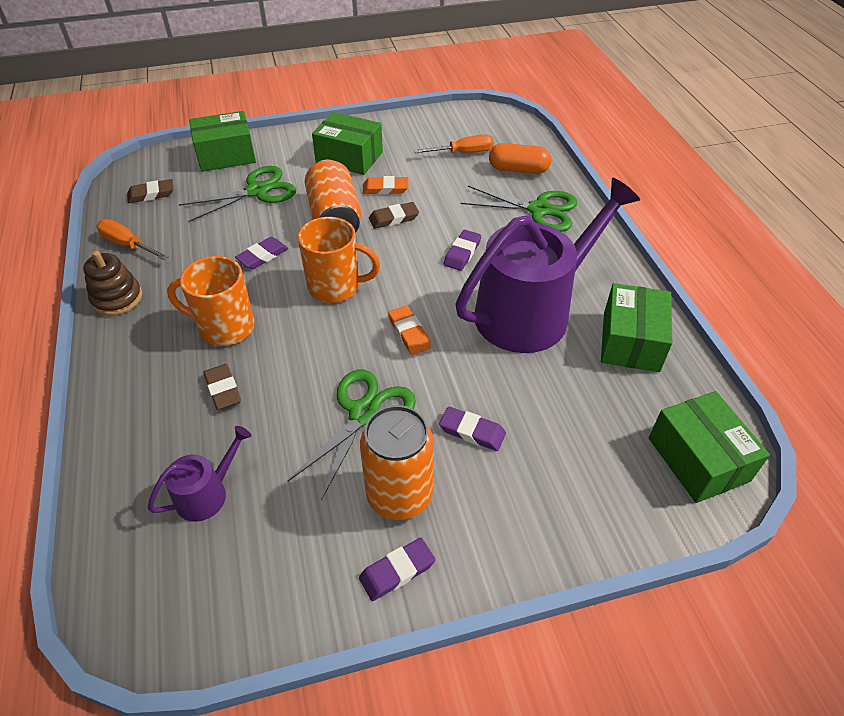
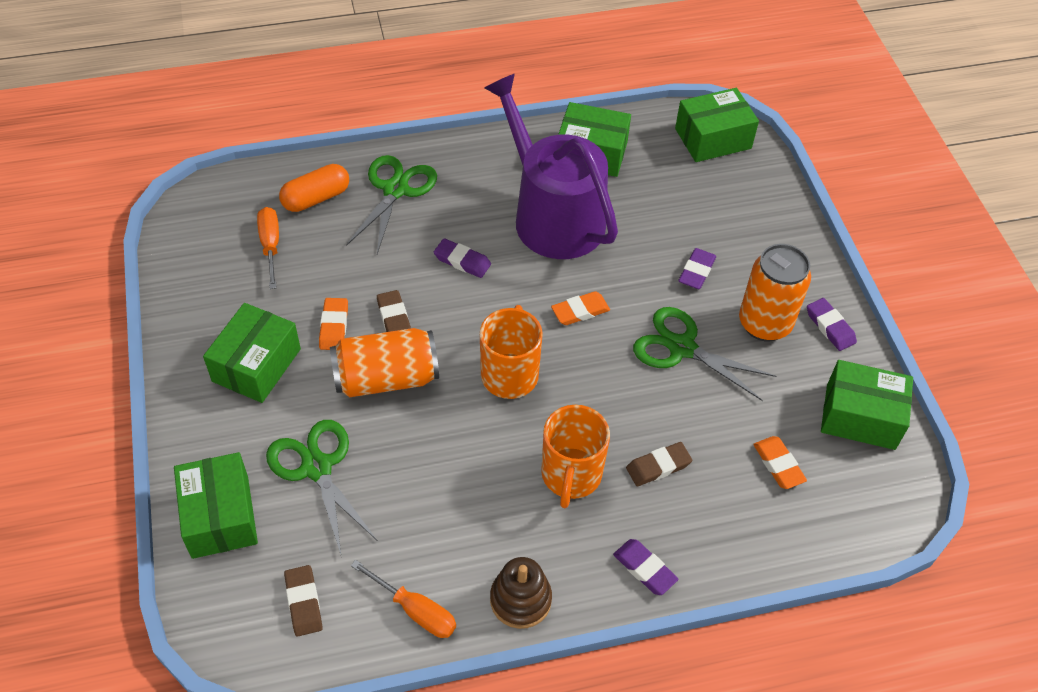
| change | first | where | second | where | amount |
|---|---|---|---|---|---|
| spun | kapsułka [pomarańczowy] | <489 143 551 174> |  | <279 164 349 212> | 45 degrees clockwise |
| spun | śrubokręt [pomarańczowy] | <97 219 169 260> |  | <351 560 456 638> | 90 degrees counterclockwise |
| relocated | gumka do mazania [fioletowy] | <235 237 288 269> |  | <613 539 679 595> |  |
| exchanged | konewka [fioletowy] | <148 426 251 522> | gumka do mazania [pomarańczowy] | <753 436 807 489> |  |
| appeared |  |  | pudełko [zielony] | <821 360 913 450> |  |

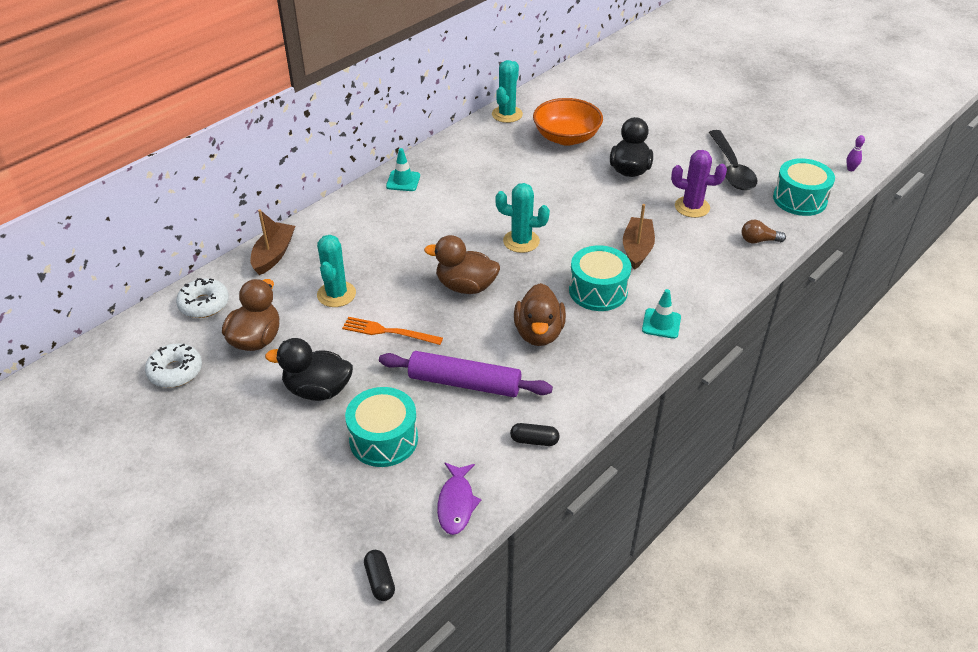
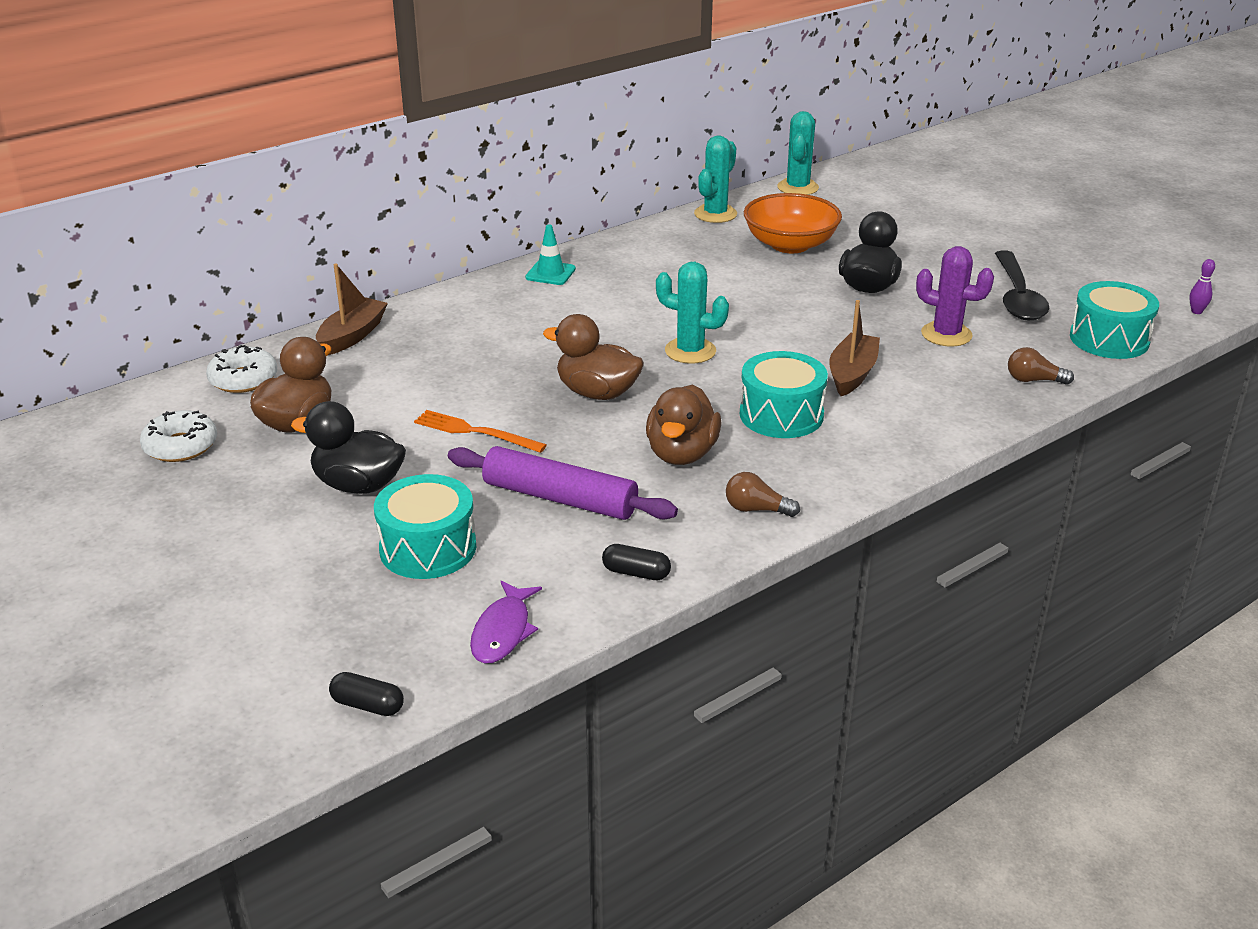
| change | first | where | second | where | amount |
|---|---|---|---|---|---|
| relocated | kaktus [turkusowy] | <317 235 356 307> |  | <777 111 819 195> |  |
| missing | pachołek [turkusowy] | <642 289 681 339> |  |  |  |
| spun | kapsułka [czarny] | <364 550 395 601> |  | <329 672 404 716> | 60 degrees counterclockwise |
| appeared |  |  | żarówka [brązowy] | <726 472 800 517> |  |

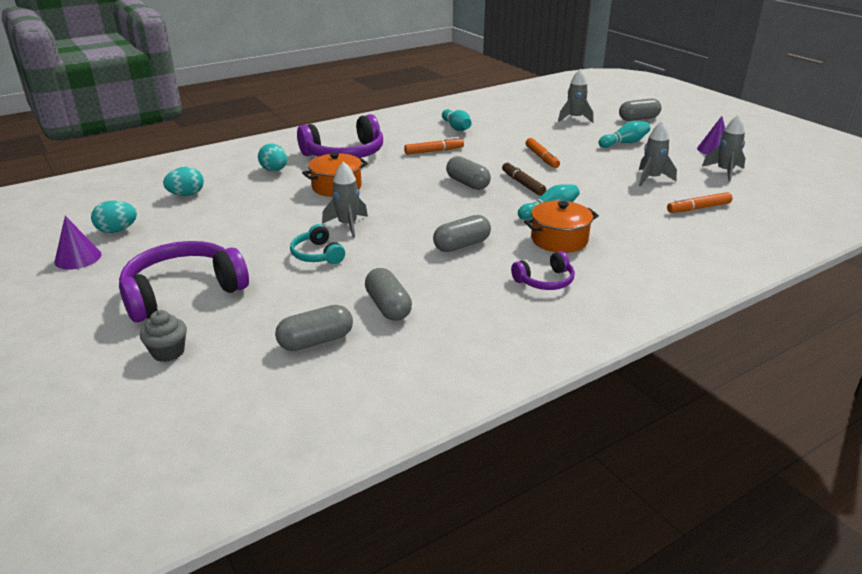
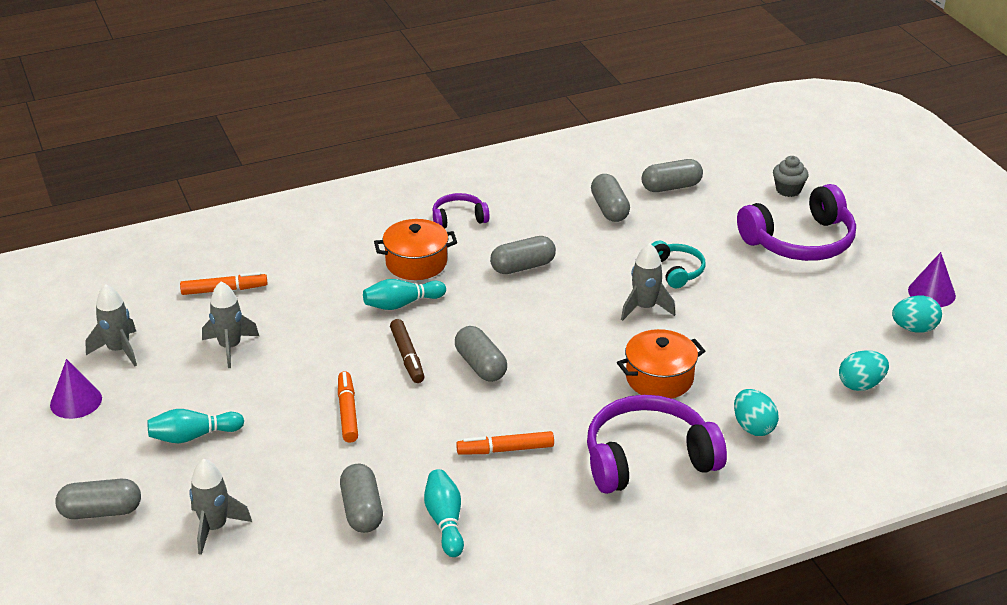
| change | first | where | second | where | amount |
|---|---|---|---|---|---|
| appeared |  |  | kapsułka [szary] | <340 464 383 533> |  |

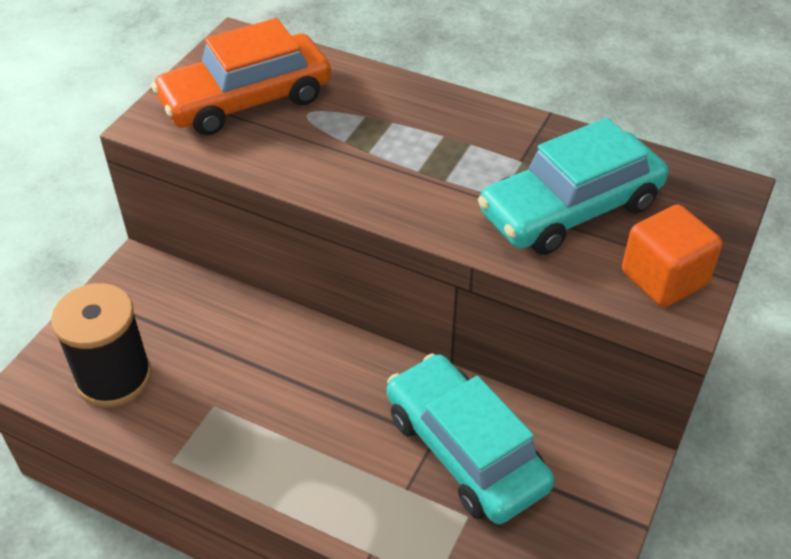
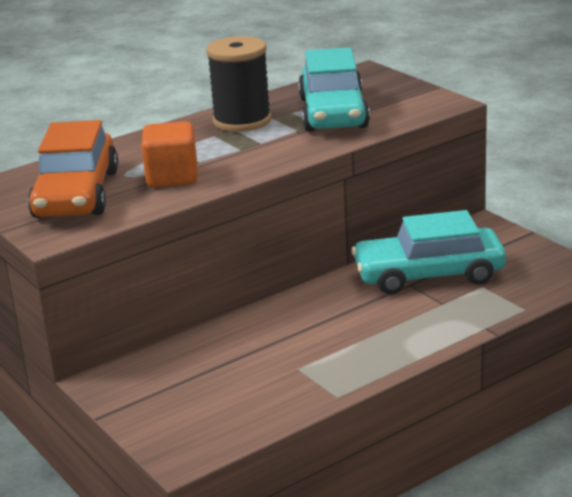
| change | first | where | second | where | amount |
|---|---|---|---|---|---|
| relocated | sześcian [pomarańczowy] | <622 205 722 307> |  | <141 121 198 187> |  |
| relocated | szpulka [czarny] | <51 283 152 407> |  | <206 36 271 132> |  |

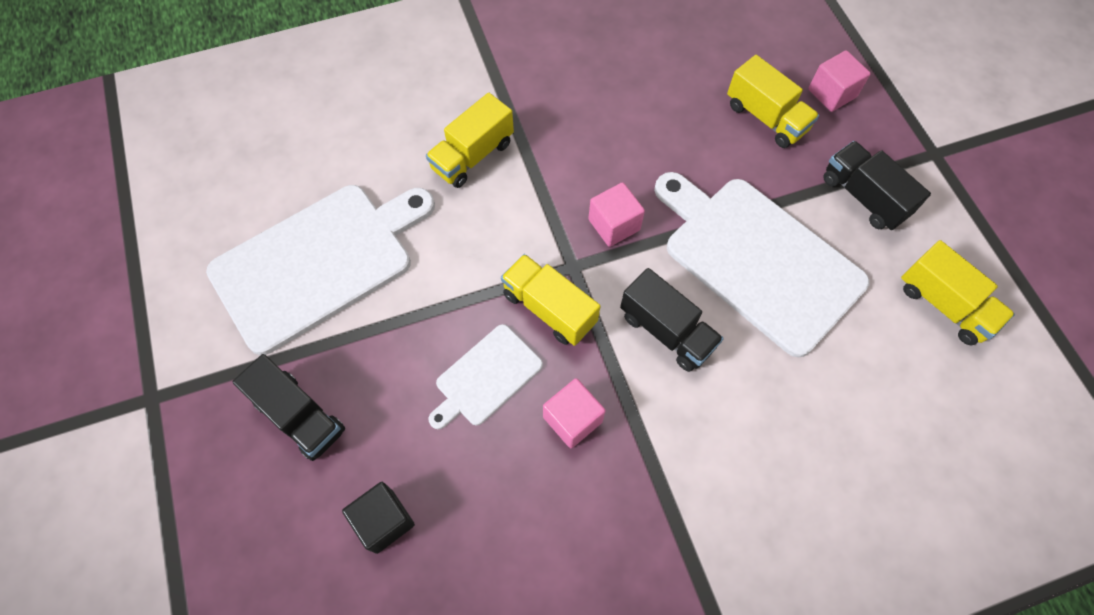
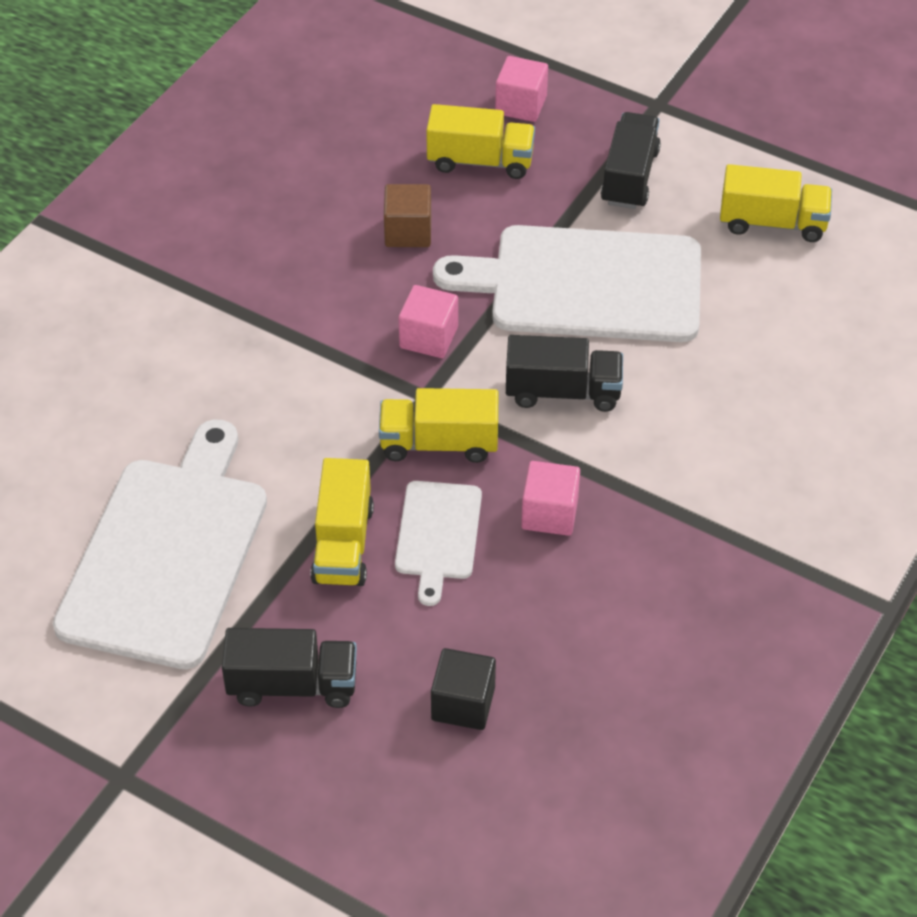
| change | first | where | second | where | amount |
|---|---|---|---|---|---|
| relocated | ciężarówka [żółty] | <426 93 514 188> |  | <310 458 374 586> |  |
| spun | ciężarówka [czarny] | <823 141 931 230> |  | <601 112 661 209> | 90 degrees clockwise |
| appeared |  |  | sześcian [brązowy] | <384 184 431 247> |  |

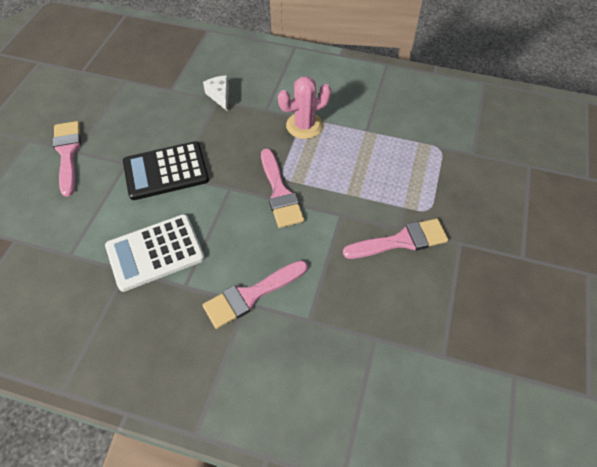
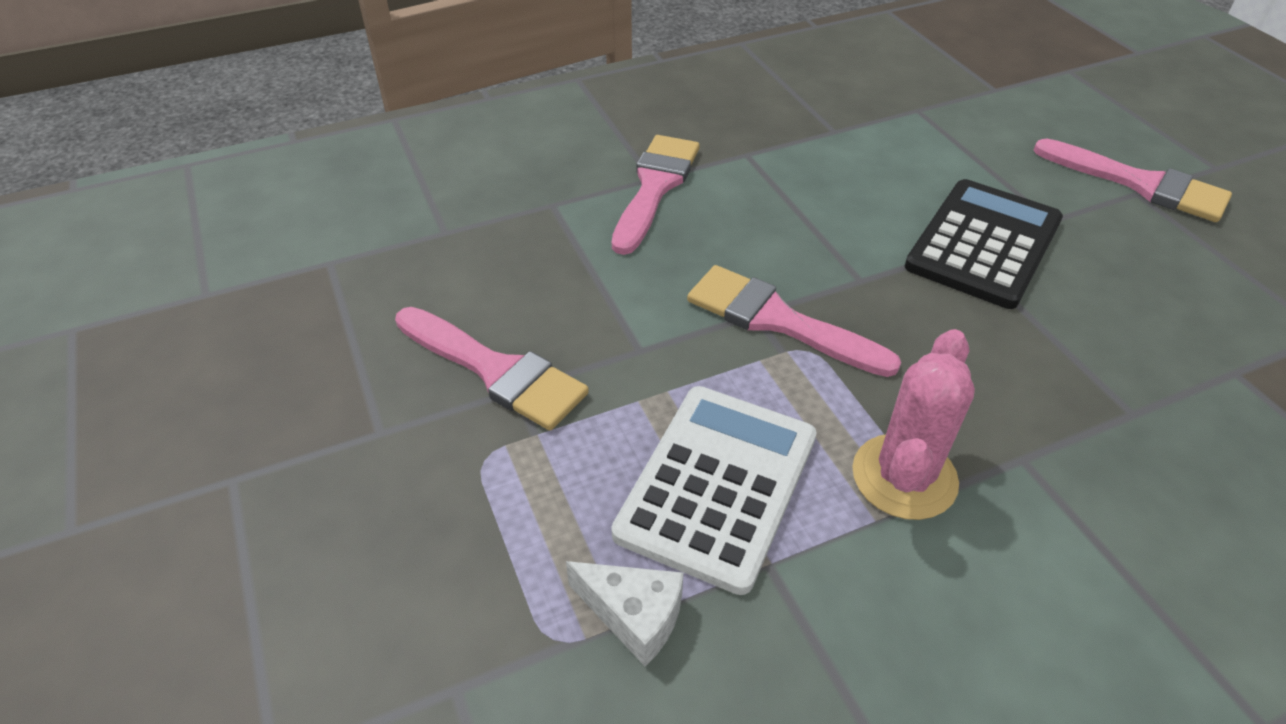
| change | first | where | second | where | amount |
|---|---|---|---|---|---|
| relocated | ser [biały] | <203 75 229 111> |  | <566 561 684 666> |  |
| relocated | kalkulator [biały] | <105 214 205 292> |  | <611 386 816 595> |  |
| spun | pędzel [różowy] | <343 218 449 259> |  | <395 307 589 430> | 90 degrees counterclockwise |

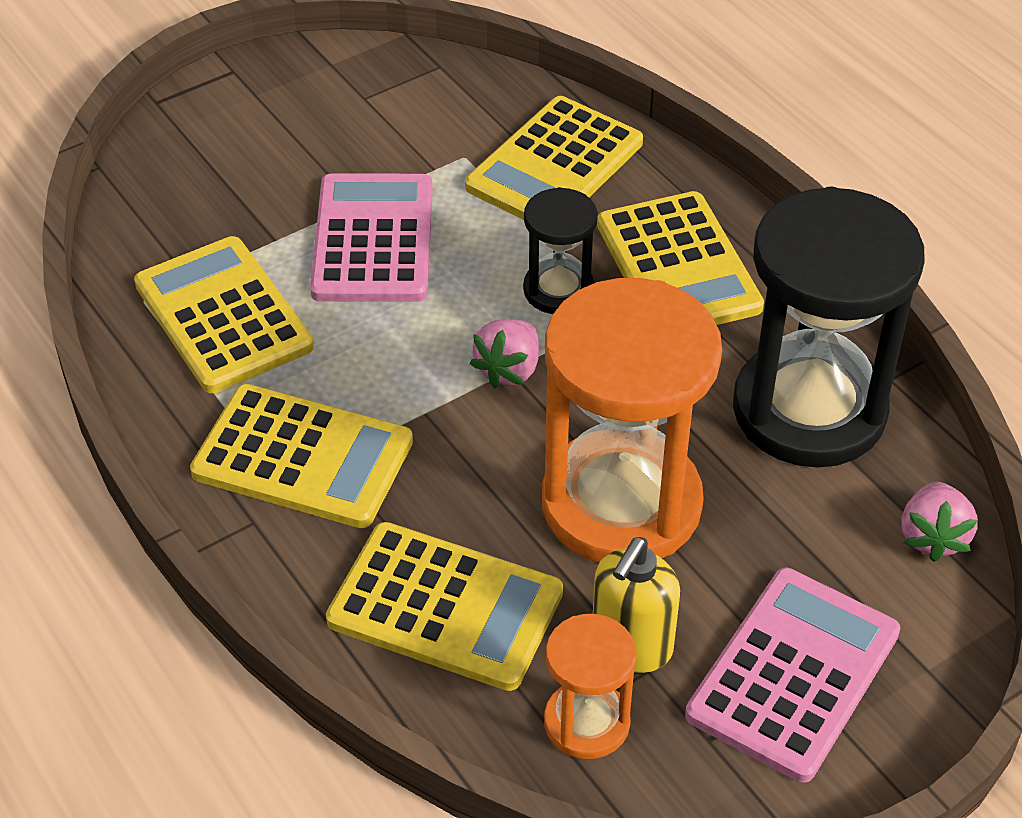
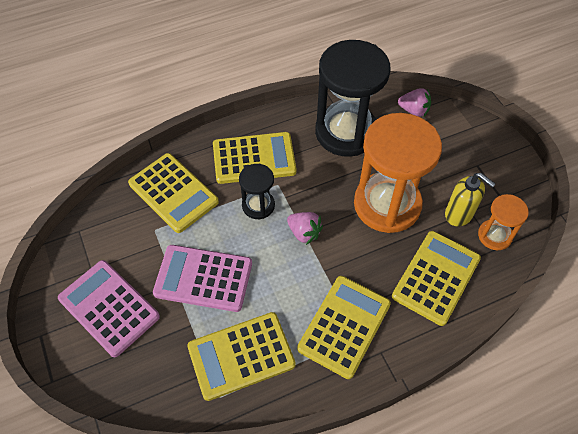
| change | first | where | second | where | amount |
|---|---|---|---|---|---|
| relocated | kalkulator [różowy] | <685 568 901 782> |  | <58 260 160 357> |  |

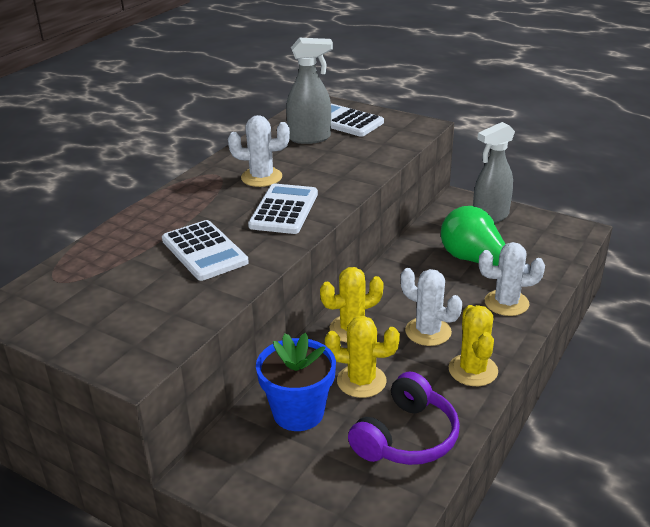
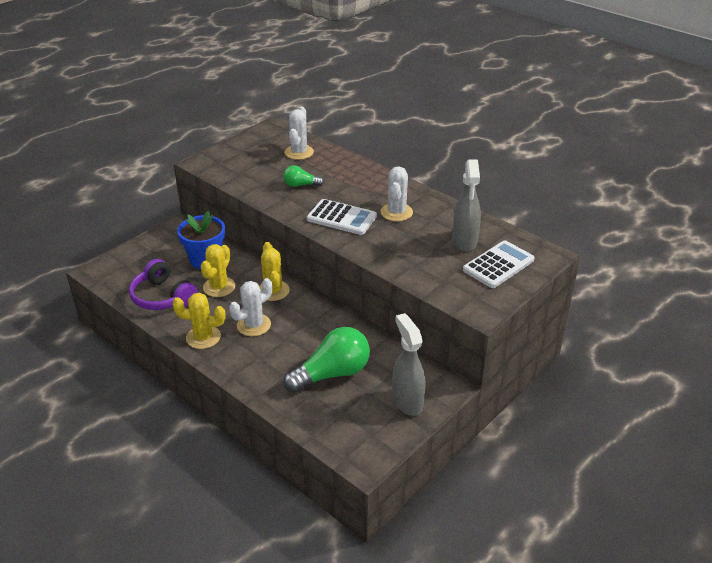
| change | first | where | second | where | amount |
|---|---|---|---|---|---|
| exchanged | kalkulator [biały] | <162 220 249 281> | żarówka [zielony] | <283 165 324 187> |  |
| relocated | kaktus [biały] | <479 242 545 316> |  | <284 106 314 160> |  |

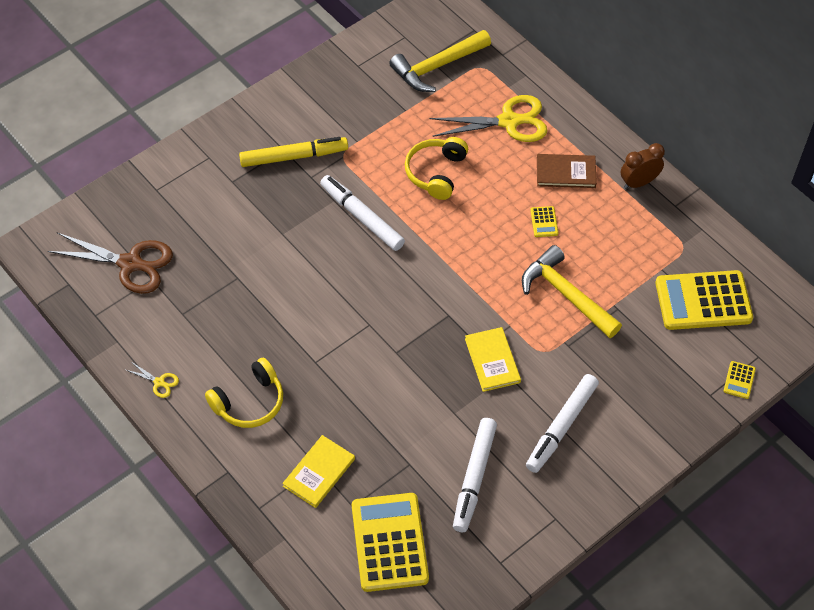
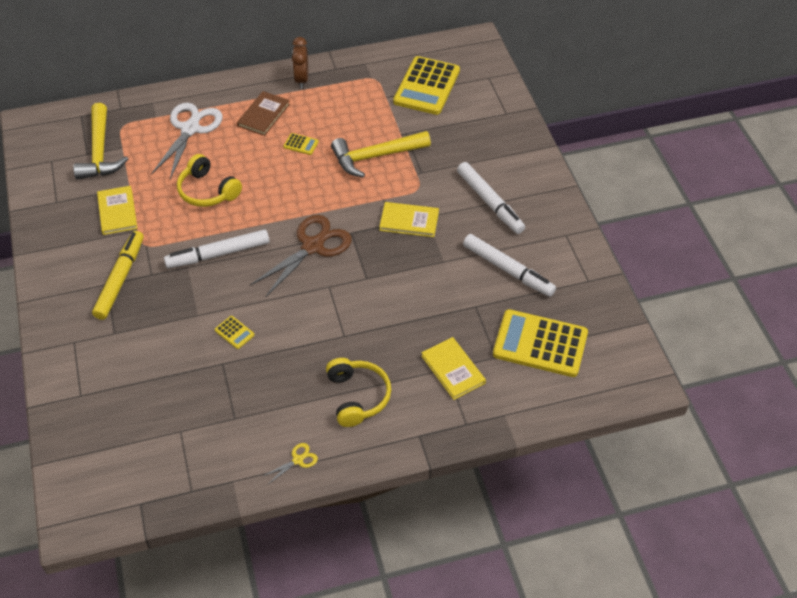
| change | first | where | second | where | amount |
|---|---|---|---|---|---|
| colour | nożyczki [żółty] | <430 95 548 142> | nożyczki [biały] | <151 103 223 179> |  |
| relocated | nożyczki [brązowy] | <48 232 173 294> |  | <250 215 352 298> |  |
| relocated | kalkulator [żółty] | <724 361 756 399> |  | <215 316 255 349> |  |
| appeared |  |  | książka [żółty] | <97 186 137 235> |  |

